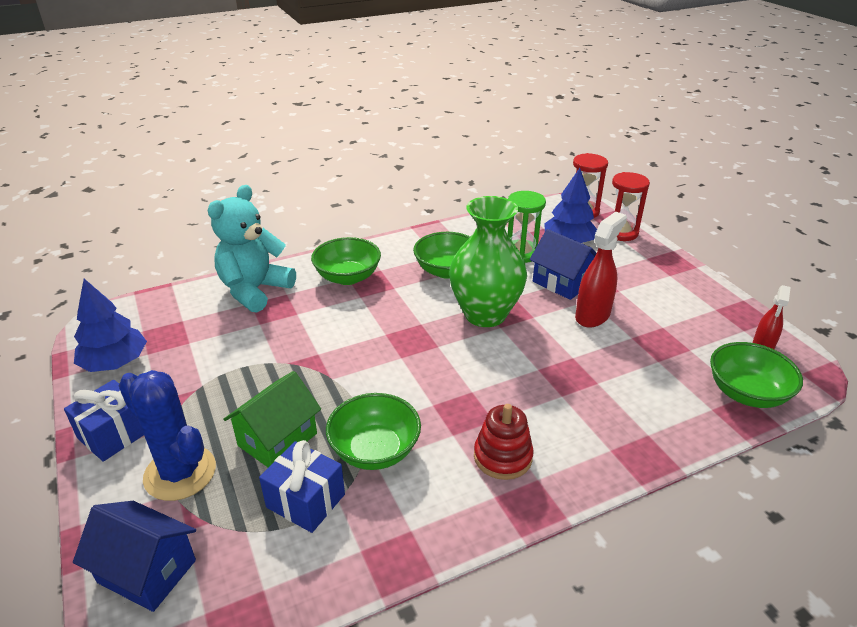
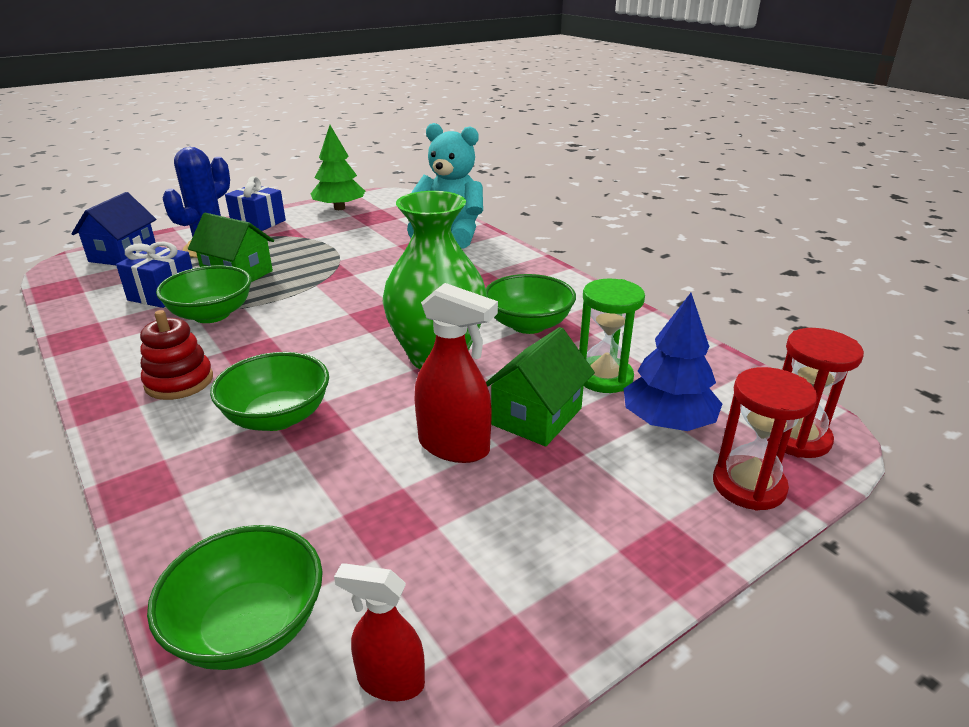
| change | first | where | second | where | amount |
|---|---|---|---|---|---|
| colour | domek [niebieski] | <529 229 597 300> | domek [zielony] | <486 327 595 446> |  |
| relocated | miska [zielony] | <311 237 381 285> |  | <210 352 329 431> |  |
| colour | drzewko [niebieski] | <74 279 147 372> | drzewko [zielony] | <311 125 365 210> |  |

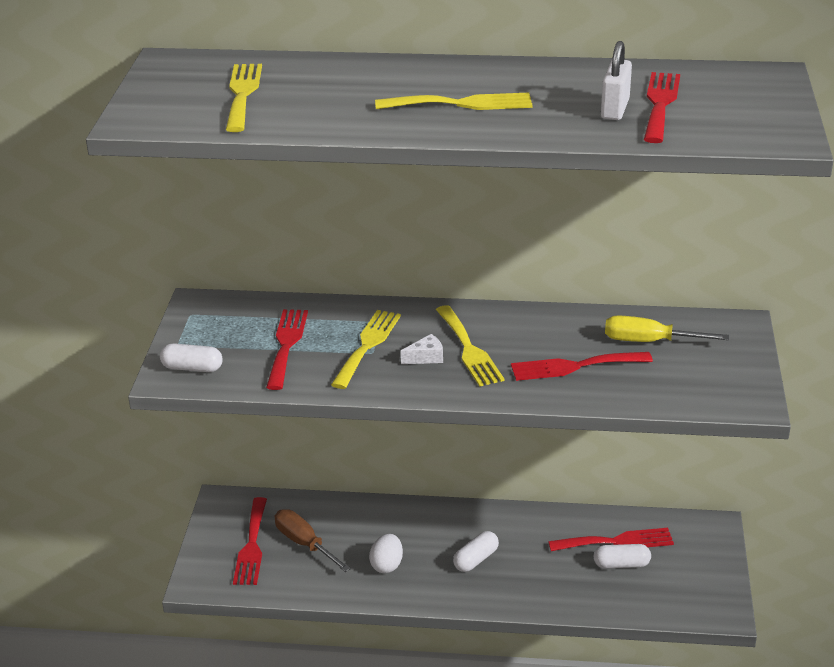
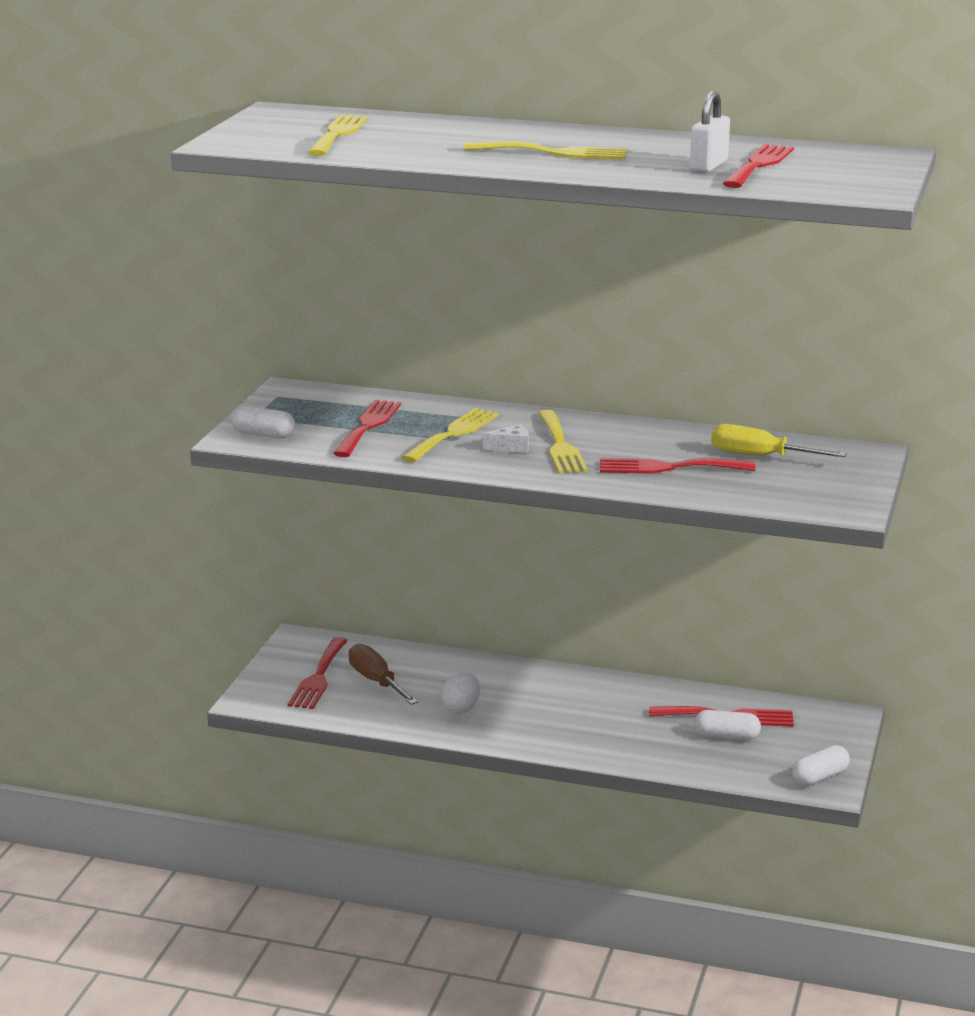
| change | first | where | second | where | amount |
|---|---|---|---|---|---|
| relocated | kapsułka [biały] | <453 531 499 572> |  | <792 745 850 786> |  |

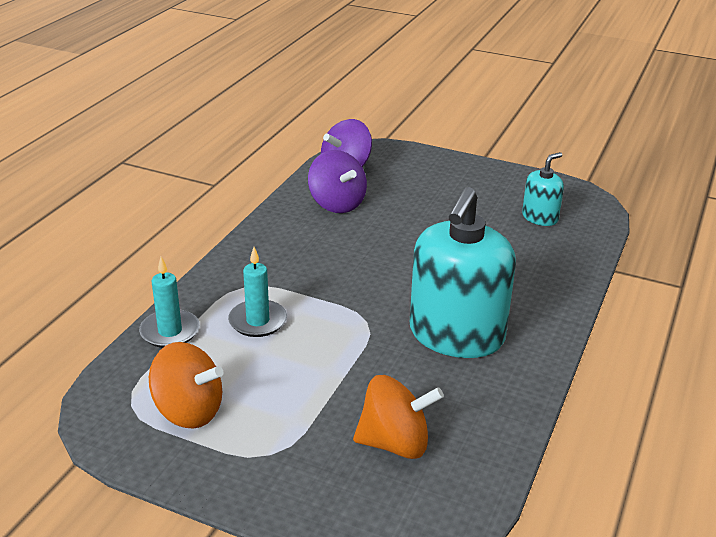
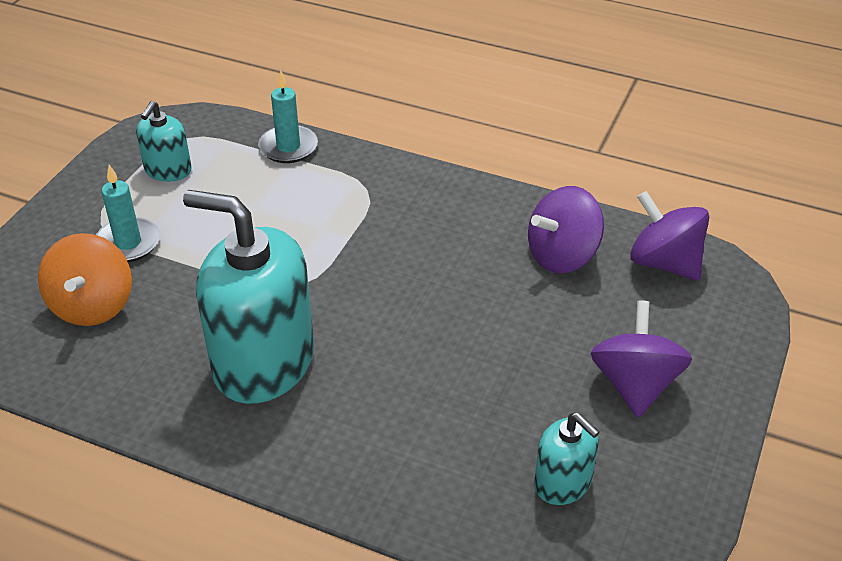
| change | first | where | second | where | amount |
|---|---|---|---|---|---|
| relocated | świeca [turkusowy] | <228 247 287 337> |  | <96 165 160 262> |  |
| exchanged | bączek [pomarańczowy] | <149 342 224 429> | dozownik mydła [turkusowy] | <136 101 192 182> |  |
| appeared |  |  | bączek [fioletowy] | <591 301 692 417> |  |

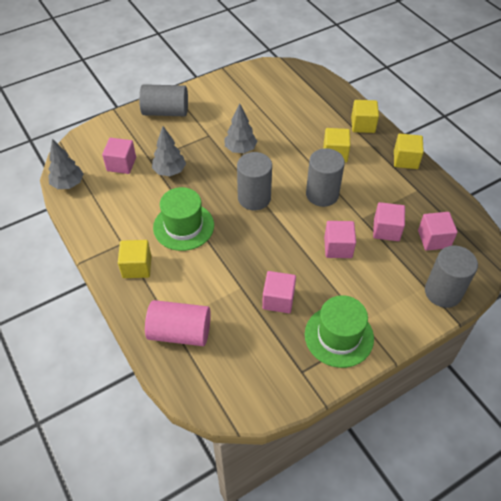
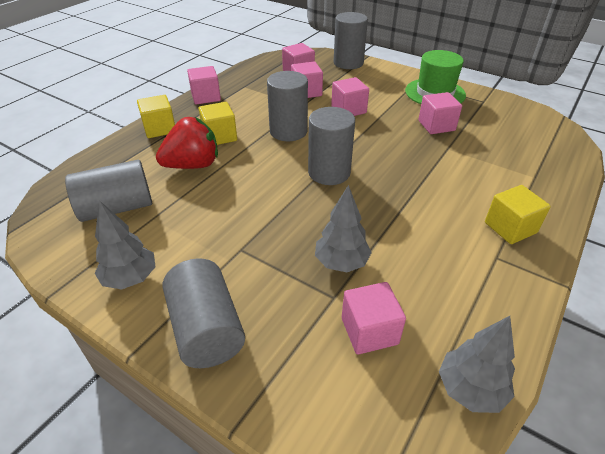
| change | first | where | second | where | amount |
|---|---|---|---|---|---|
| relocated | drzewko [szary] | <224 104 257 153> |  | <95 200 156 290> |  |
| colour | sześcian [żółty] | <394 134 424 169> | sześcian [różowy] | <187 66 221 105> |  |
| missing | kapelusz [zielony] | <153 187 214 251> |  |  |  |
| missing | walec [różowy] | <145 300 211 346> |  |  |  |
| appeared |  |  | truskawka [czerwony] | <156 117 218 169> |  |
| appeared |  |  | walec [szary] | <65 160 152 222> |  |

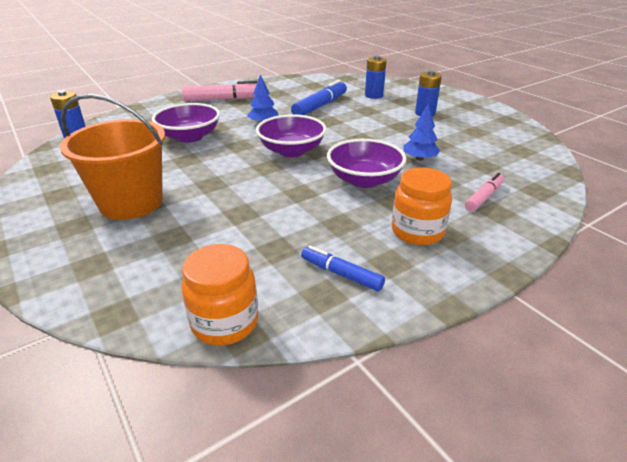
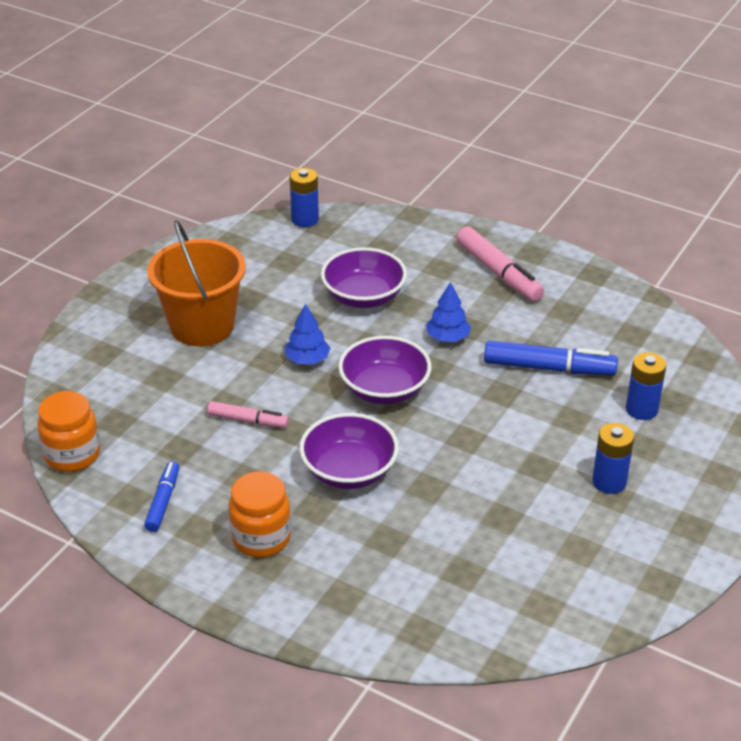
| change | first | where | second | where | amount |
|---|---|---|---|---|---|
| relocated | drzewko [niebieski] | <403 105 440 161> |  | <285 303 330 364> |  |
| relocated | flamaster [różowy] | <465 173 504 212> |  | <207 401 289 428> |  |

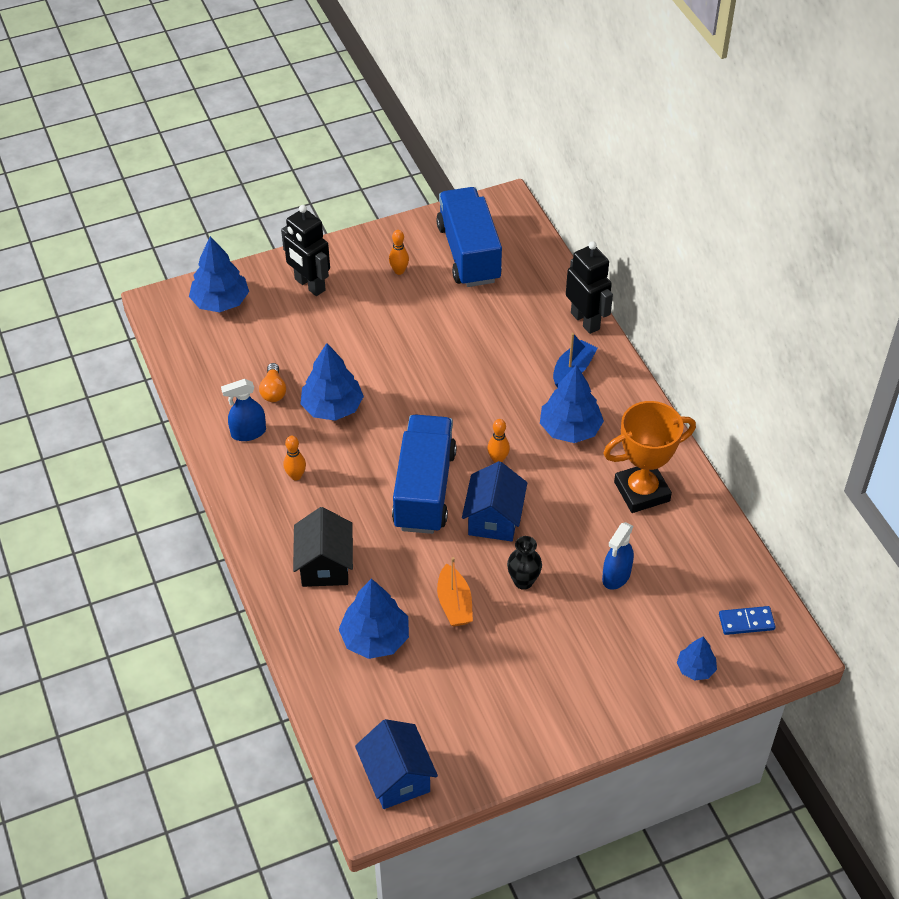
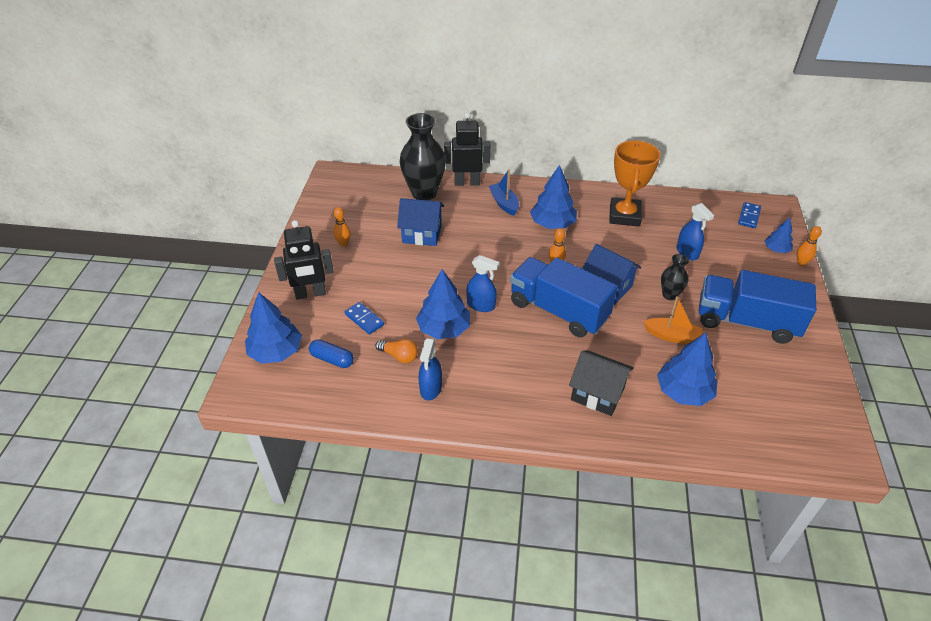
| change | first | where | second | where | amount |
|---|---|---|---|---|---|
| relocated | ciężarówka [niebieski] | <436 187 502 287> |  | <699 270 816 344> |  |
| relocated | kręgiel [pomarańczowy] | <284 436 306 481> |  | <797 226 822 266> |  |
| relocated | domek [niebieski] | <355 719 438 809> |  | <397 198 444 246> |  |
| appeared |  |  | wazon [czarny] | <400 113 446 200> |  |
| appeared |  |  | spryskiwacz [niebieski] | <466 255 500 312> |  |
| appeared |  |  | kostka domina [niebieski] | <345 302 384 335> |  |
| appeared |  |  | kapsułka [niebieski] | <309 339 354 368> |  |

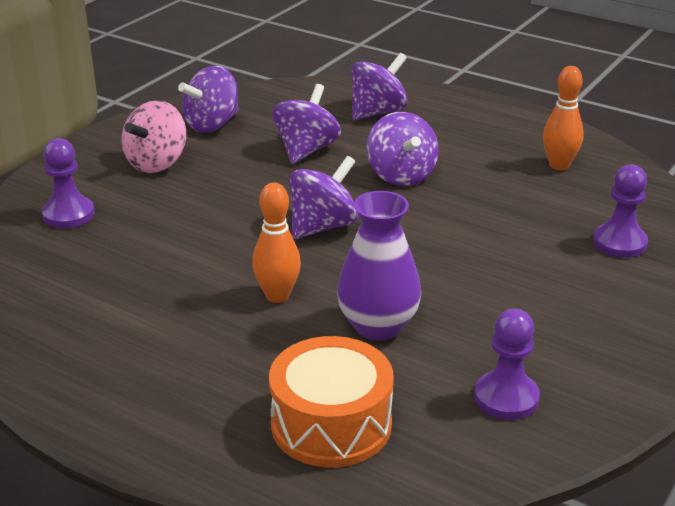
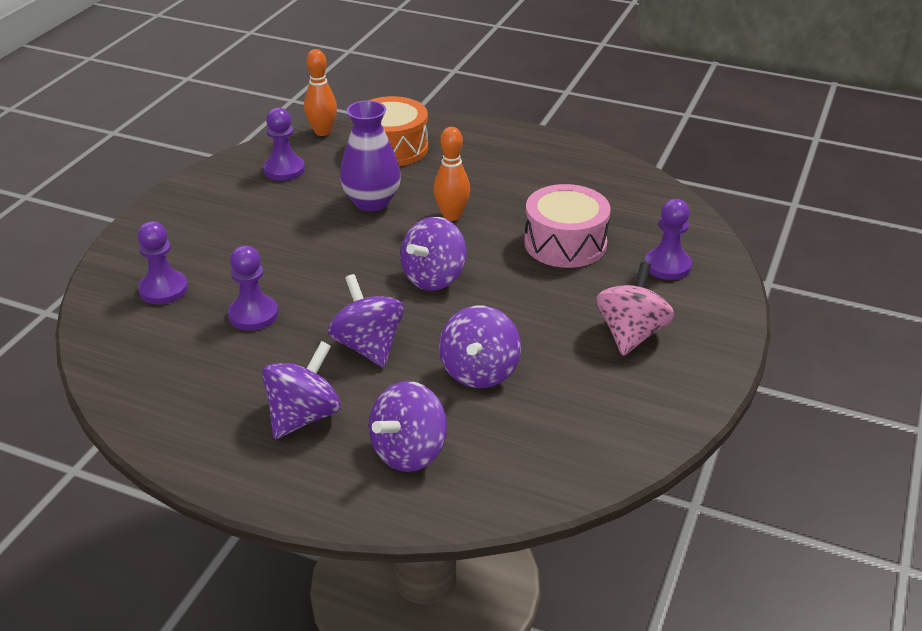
| change | first | where | second | where | amount |
|---|---|---|---|---|---|
| relocated | bączek [fioletowy] | <178 66 239 133> |  | <262 341 341 439> |  |
| relocated | kręgiel [pomarańczowy] | <543 66 584 170> |  | <304 49 337 136> |  |
| appeared |  |  | bęben [różowy] | <524 184 611 268> |  |
| appeared |  |  | pionek [fioletowy] | <228 245 278 331> |  |

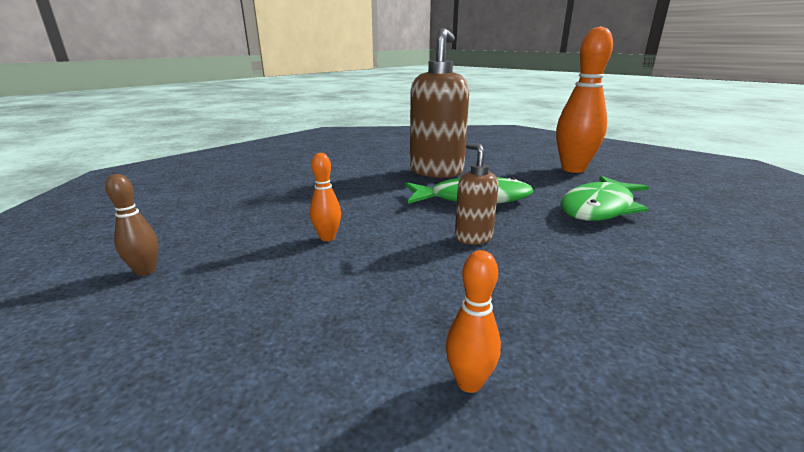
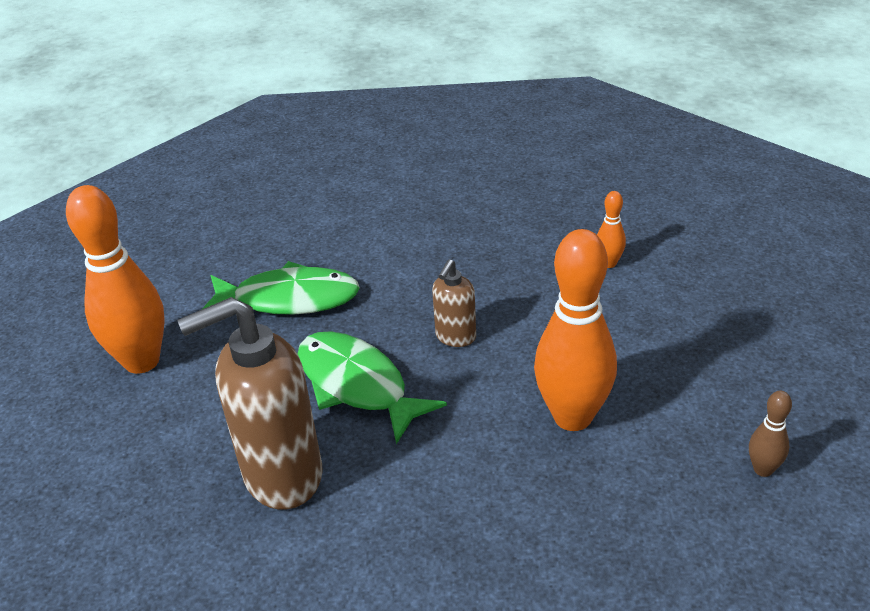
| change | first | where | second | where | amount |
|---|---|---|---|---|---|
| size | kręgiel [pomarańczowy] | <310 153 341 241> |  | <534 229 617 431> | x2.24 |

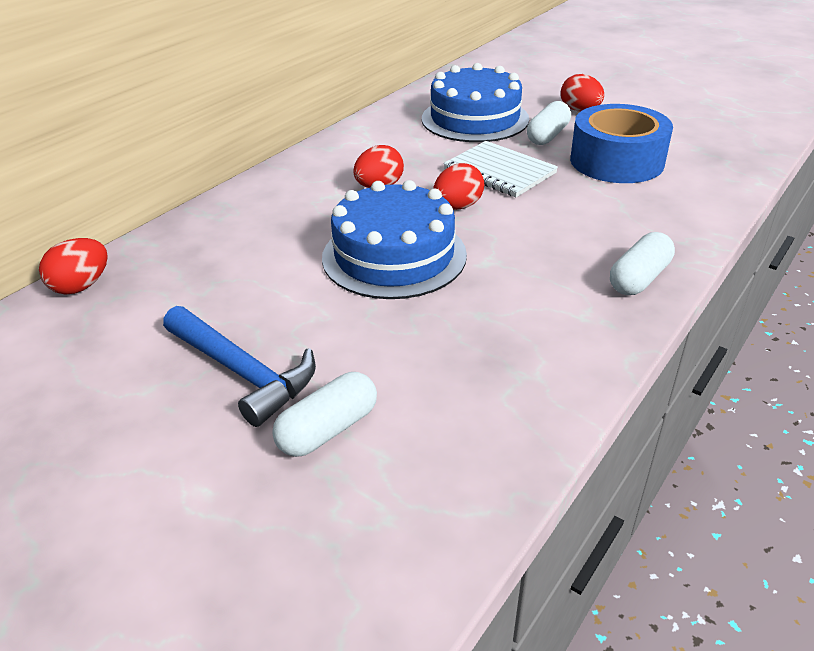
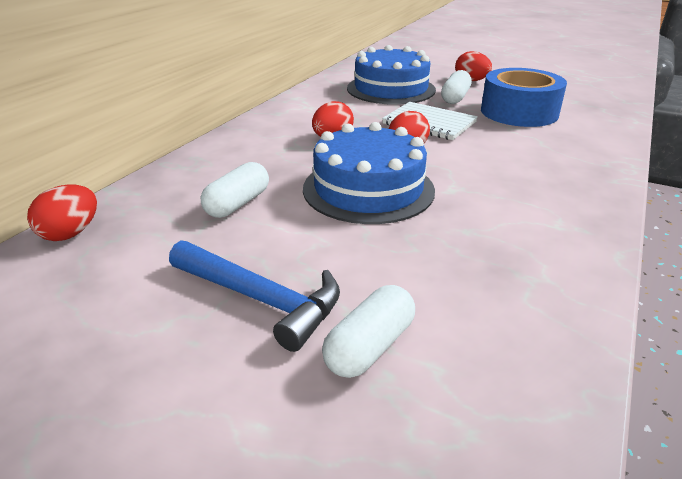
| change | first | where | second | where | amount |
|---|---|---|---|---|---|
| relocated | kapsułka [biały] | <610 232 675 295> |  | <201 162 269 218> |  |

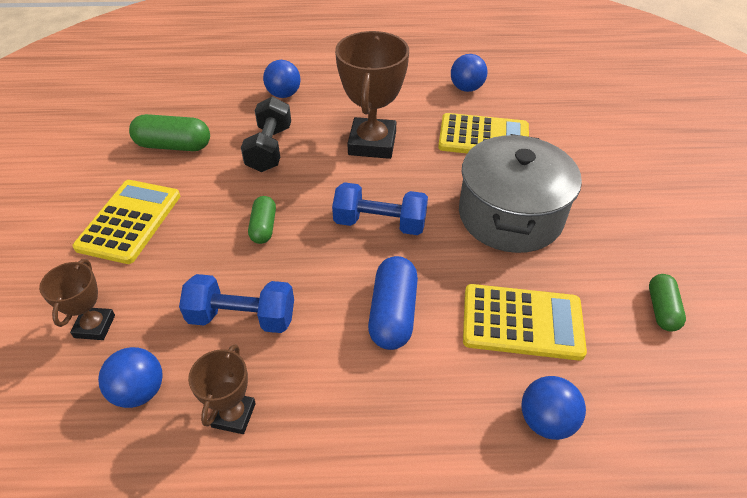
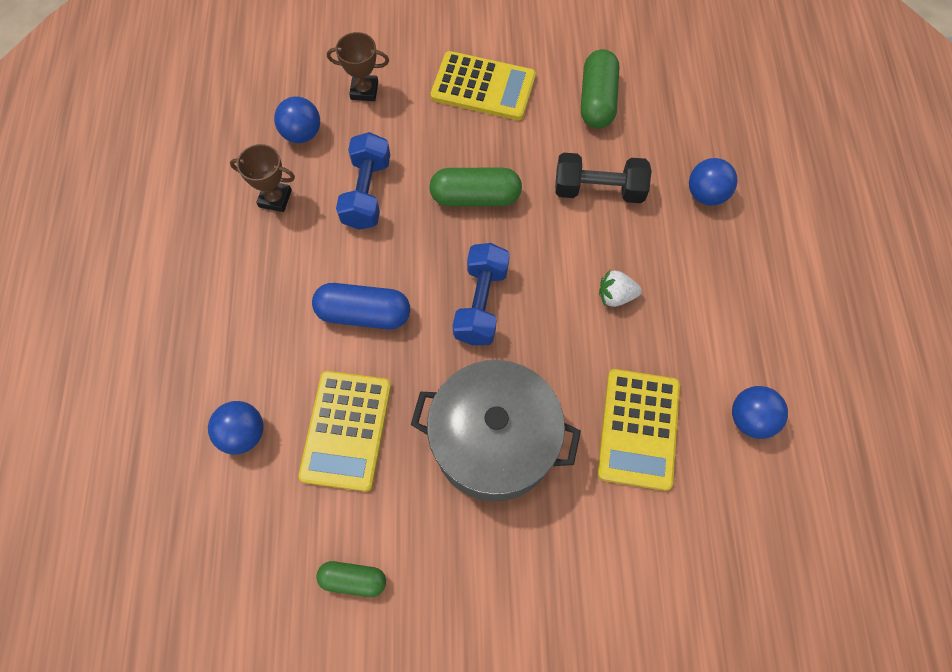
| change | first | where | second | where | amount |
|---|---|---|---|---|---|
| exchanged | puchar [brązowy] | <335 31 409 159> | truskawka [biały] | <599 270 642 307> |  |
| size | kapsułka [zielony] | <248 196 276 244> |  | <429 167 522 207> | x1.59 |

